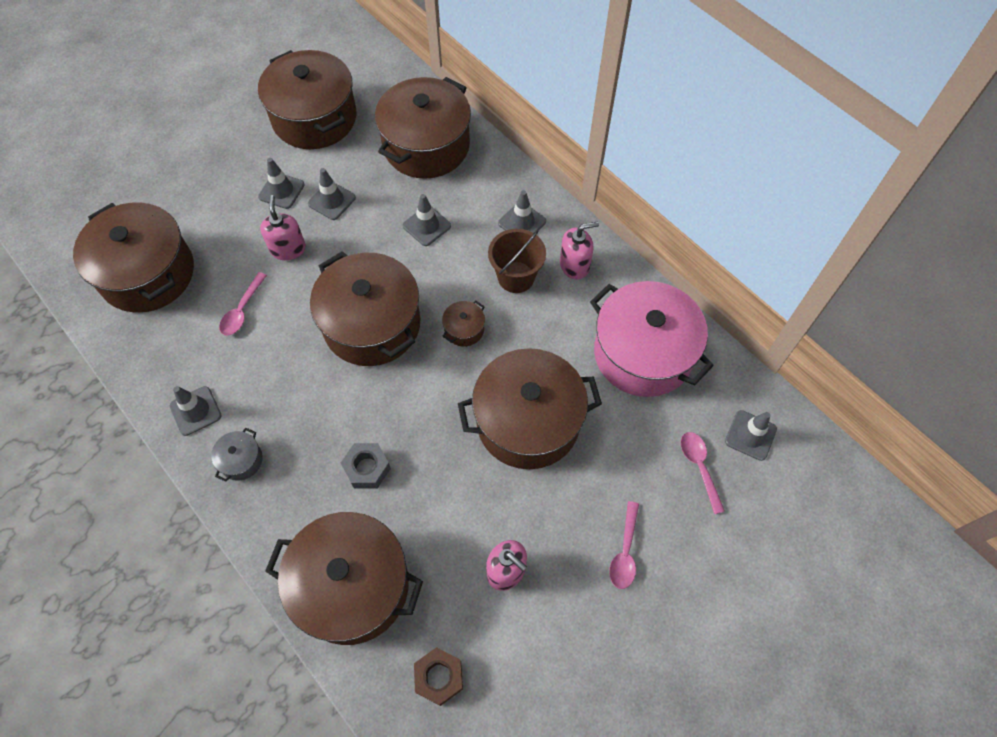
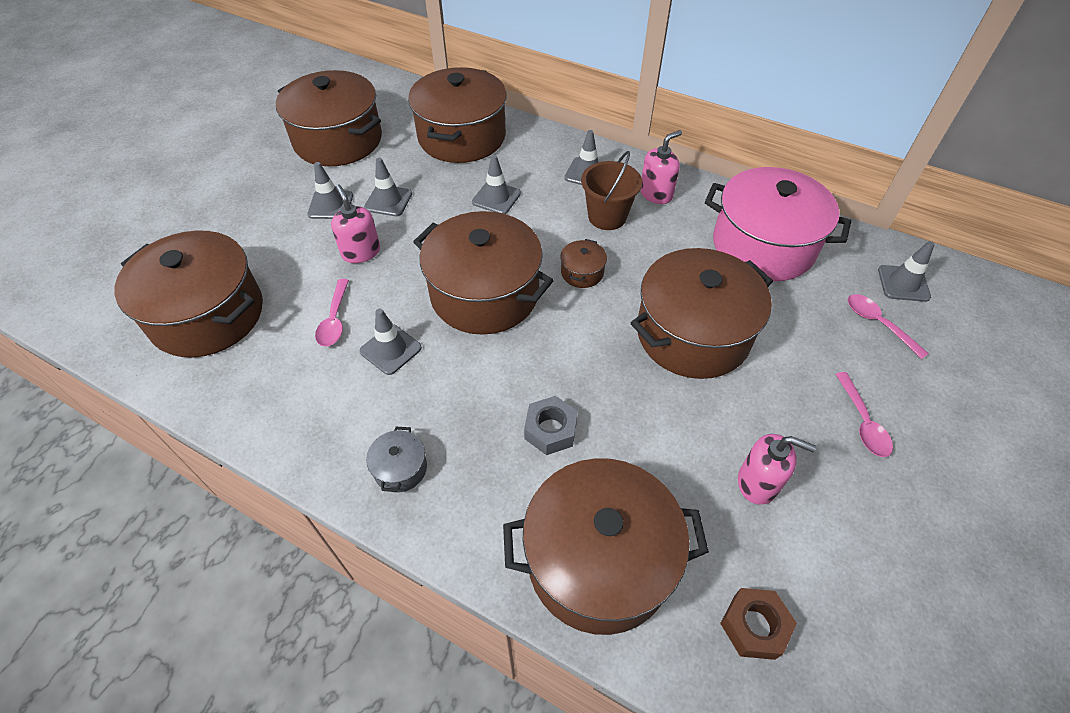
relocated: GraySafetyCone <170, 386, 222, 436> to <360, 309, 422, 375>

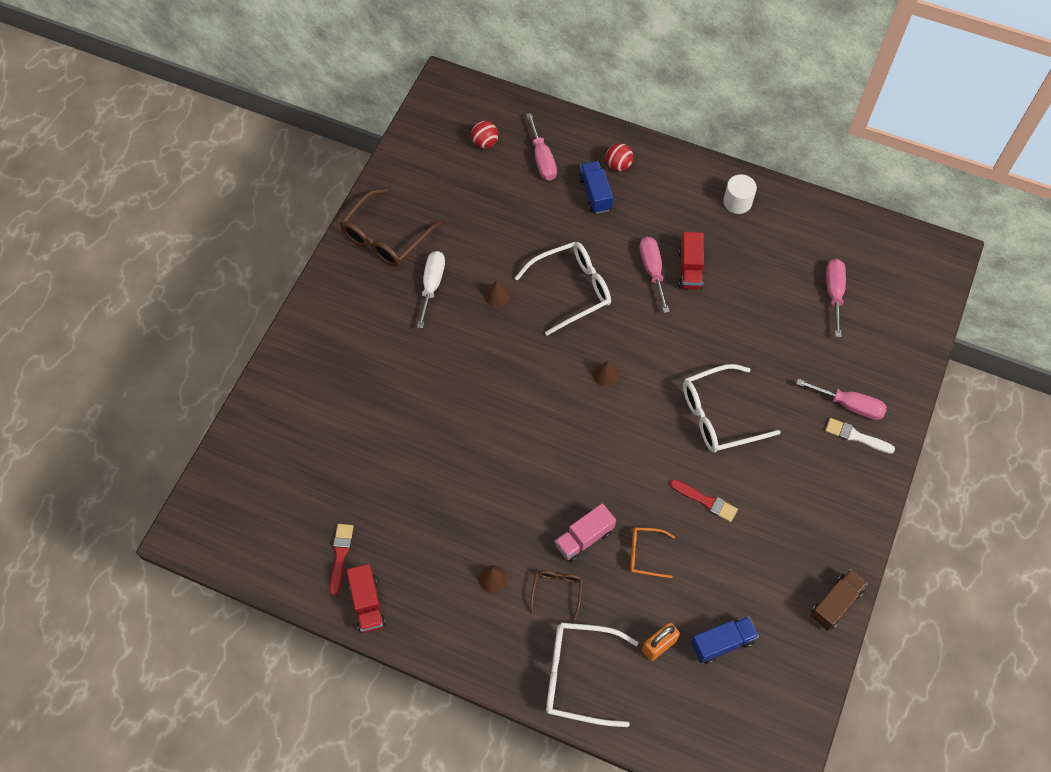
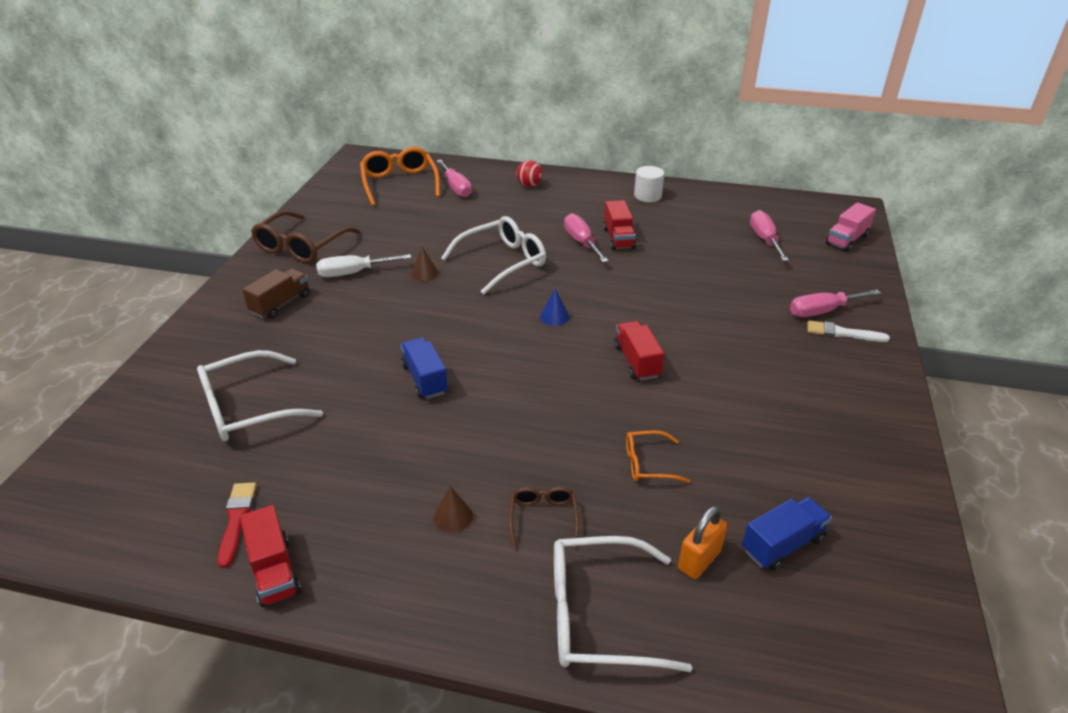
missing: CrimsonPaintBrush <670, 480, 738, 522>
appeared: CrimsonToyTruck <614, 321, 664, 380>
relocated: PinkToyTruck <555, 503, 616, 562> to <826, 202, 876, 252>; BlueToyTruck <579, 161, 613, 214> to <401, 337, 448, 399>; SnowWhiteEyeglasses <683, 364, 781, 453> to <197, 350, 323, 441>; RussetToyTruck <810, 569, 868, 631> to <242, 269, 310, 319>
exchanged: CrimsonSphere <471, 121, 498, 149> to OrangeEyeglasses <360, 147, 440, 206>
colour: RussetCone <593, 361, 619, 387> to BlueCone <540, 288, 569, 326>
spun: SnowWhiteScrewdriver <417, 251, 445, 328> = <316, 254, 411, 277> 105 degrees counterclockwise; PinkScrewdriver <796, 379, 887, 420> = <790, 290, 881, 317> 150 degrees clockwise

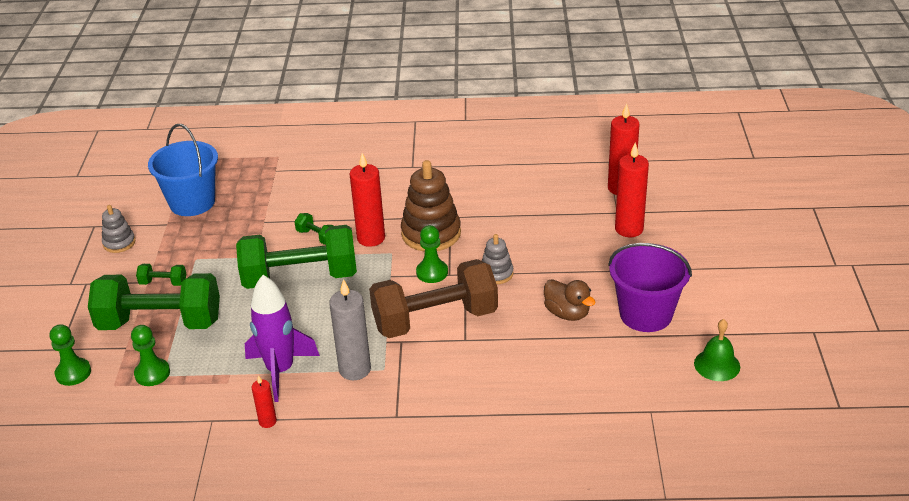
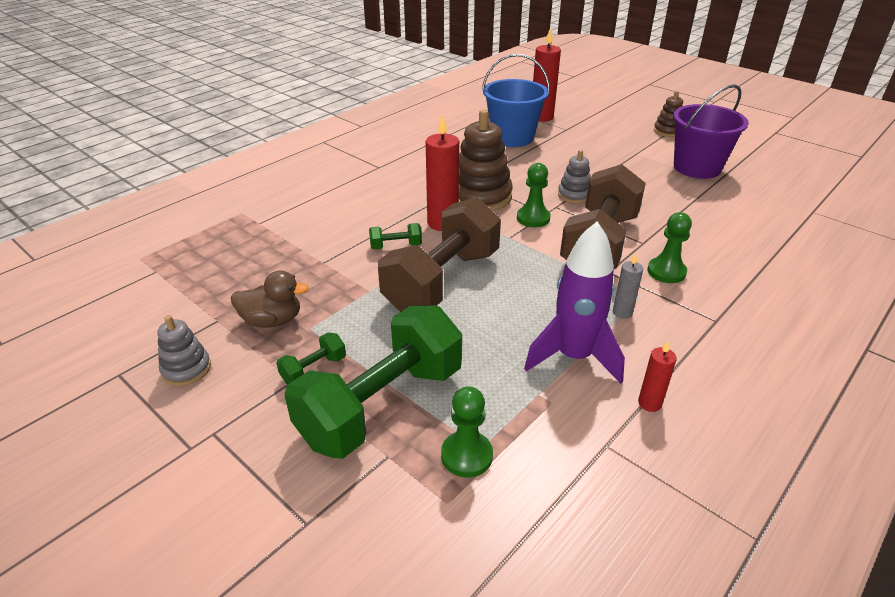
missing: CrimsonCandle <615, 142, 649, 237>; GreenHandBell <694, 319, 740, 381>
appeared: RussetStackingToy <654, 91, 683, 137>
relocated: GreenGamePawn <50, 324, 91, 386> to <647, 212, 692, 283>; BlueSandBucket <148, 124, 218, 216> to <482, 54, 550, 147>; RussetRubberDuck <544, 279, 596, 321> to <231, 270, 309, 328>
colour: GreenDumbbell <236, 225, 357, 289> to RussetDumbbell <378, 197, 501, 312>
size: GrayCandle <329, 279, 371, 380> = <613, 253, 643, 319> x0.53

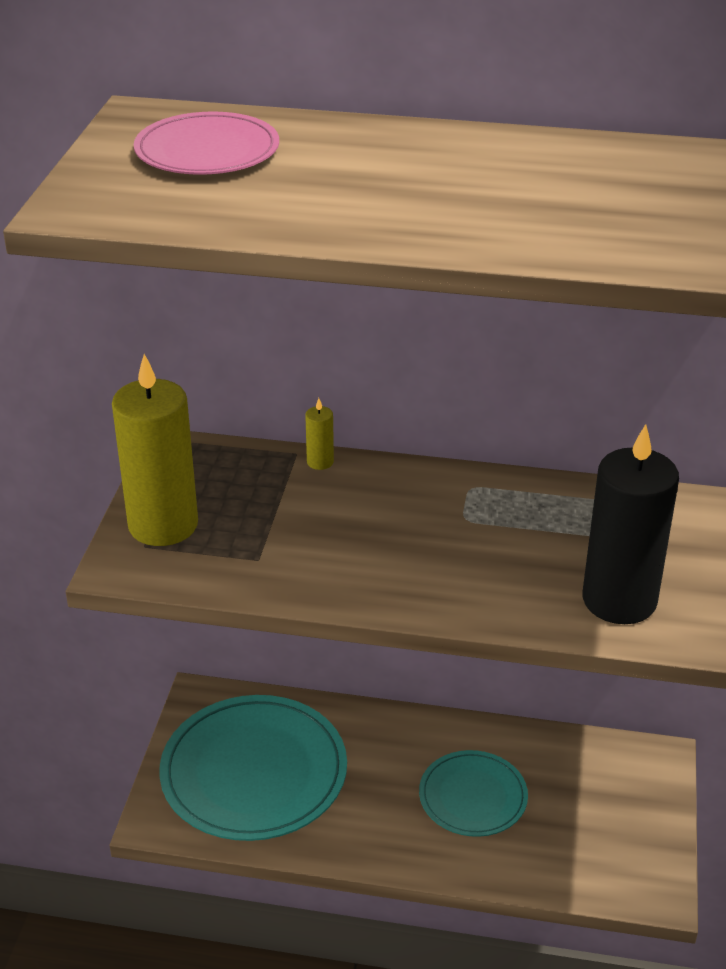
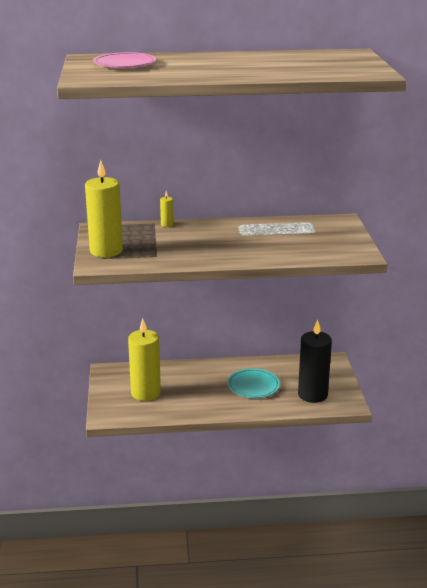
relocated: BlackCandle <583, 424, 679, 624> to <298, 320, 332, 403>
exchanged: AquaDinnerPlate <160, 695, 347, 841> to BrightYellowCandle <128, 319, 161, 401>

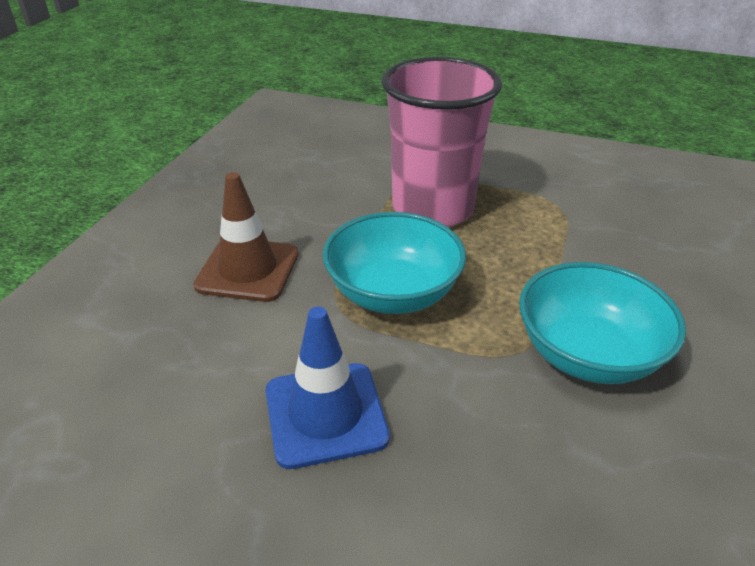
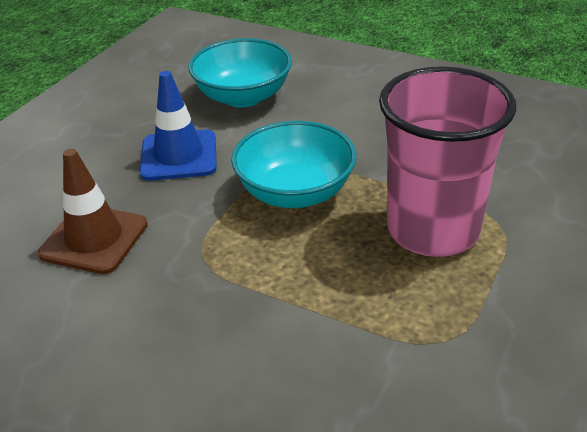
relocated: RussetSafetyCone <193, 172, 299, 302> to <38, 149, 147, 274>; AquaServingBowl <519, 262, 686, 384> to <188, 38, 292, 108>

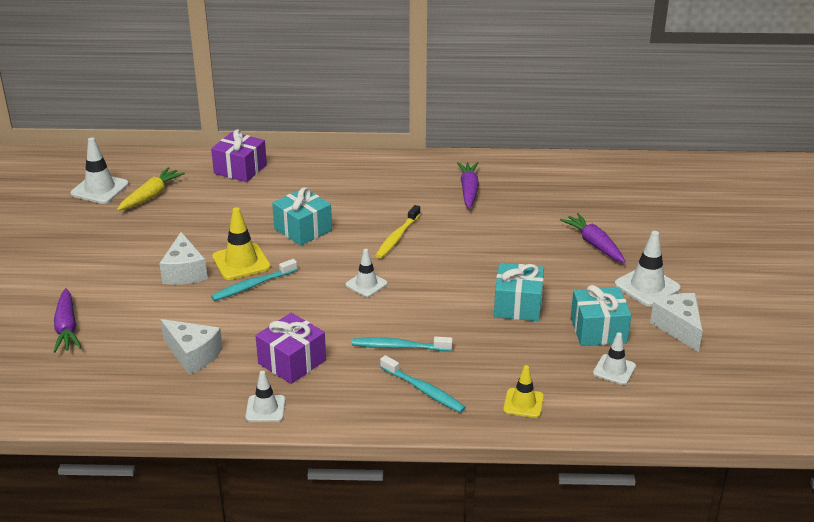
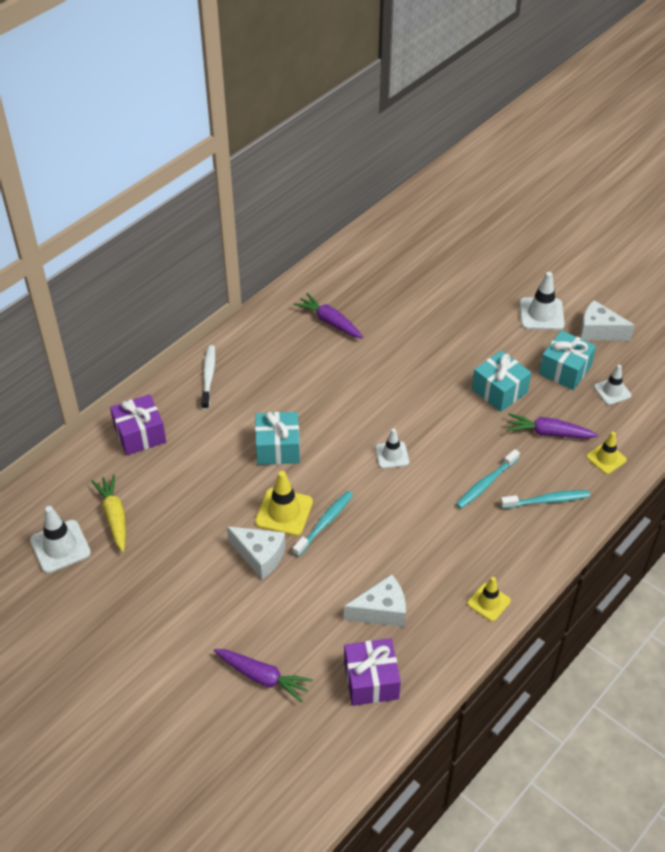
missing: BrightYellowToothBrush <375, 205, 420, 259>
appeared: SnowWhiteToothBrush <201, 345, 215, 410>
relocated: PurpleWrappedGift <256, 313, 326, 384> to <344, 638, 401, 706>; PurpleRootVegetable <560, 213, 626, 263> to <507, 413, 598, 438>
colour: SnowWhiteSafetyCone <246, 371, 285, 422> to BrightYellowSafetyCone <467, 577, 511, 621>
spun: AquaToothBrush <211, 259, 297, 301> = <293, 491, 353, 557> 150 degrees counterclockwise

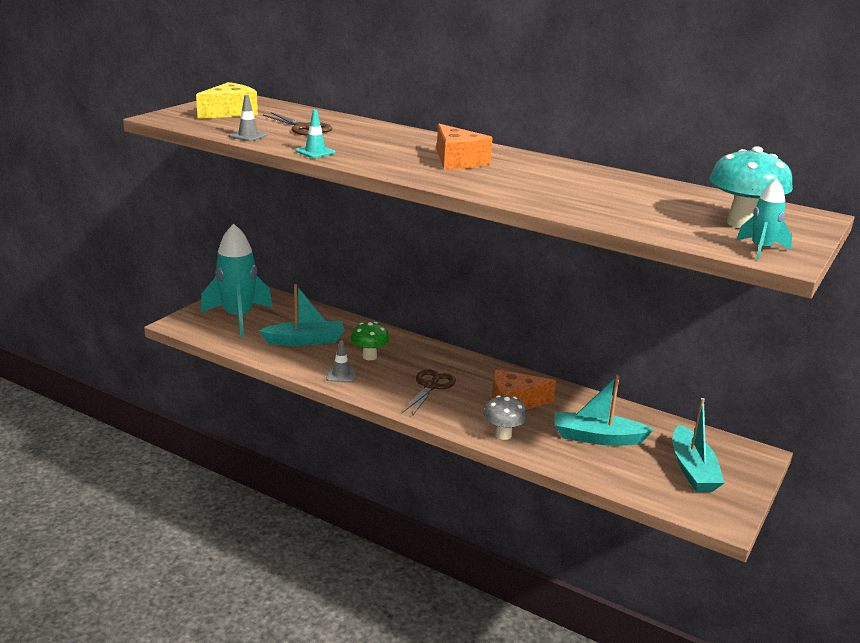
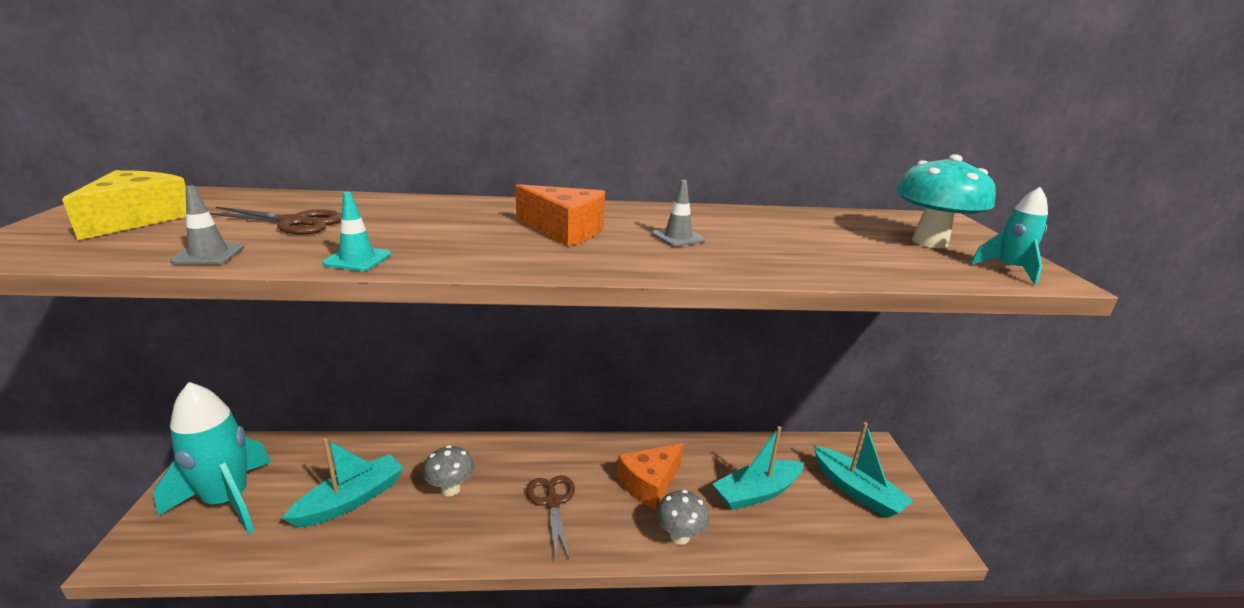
relocated: GraySafetyCone <326, 341, 356, 383> to <652, 180, 705, 247>
colour: GreenToadstool <351, 322, 389, 360> to GrayToadstool <423, 445, 474, 496>

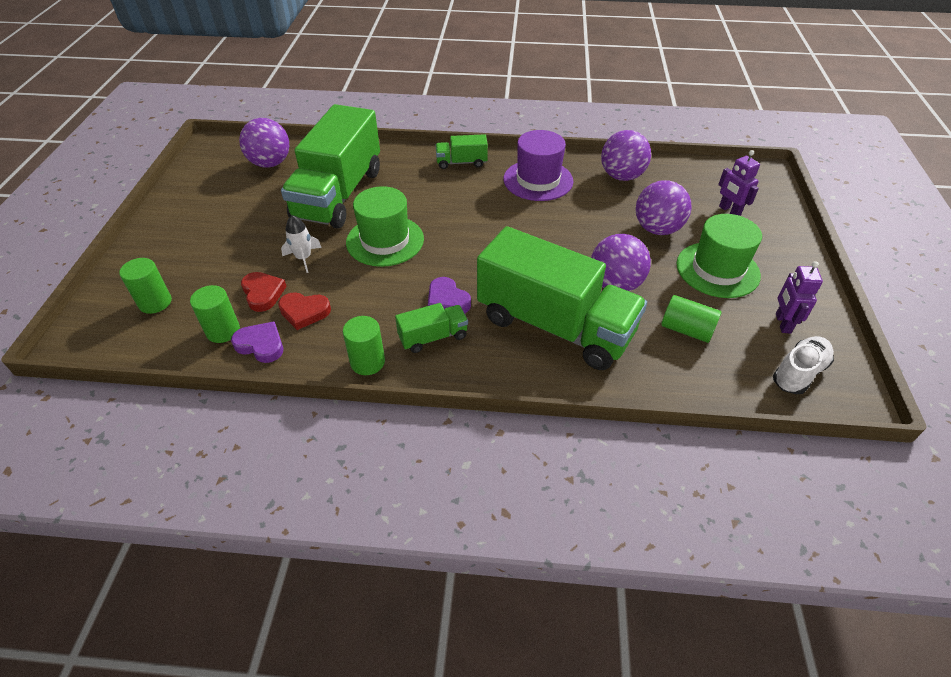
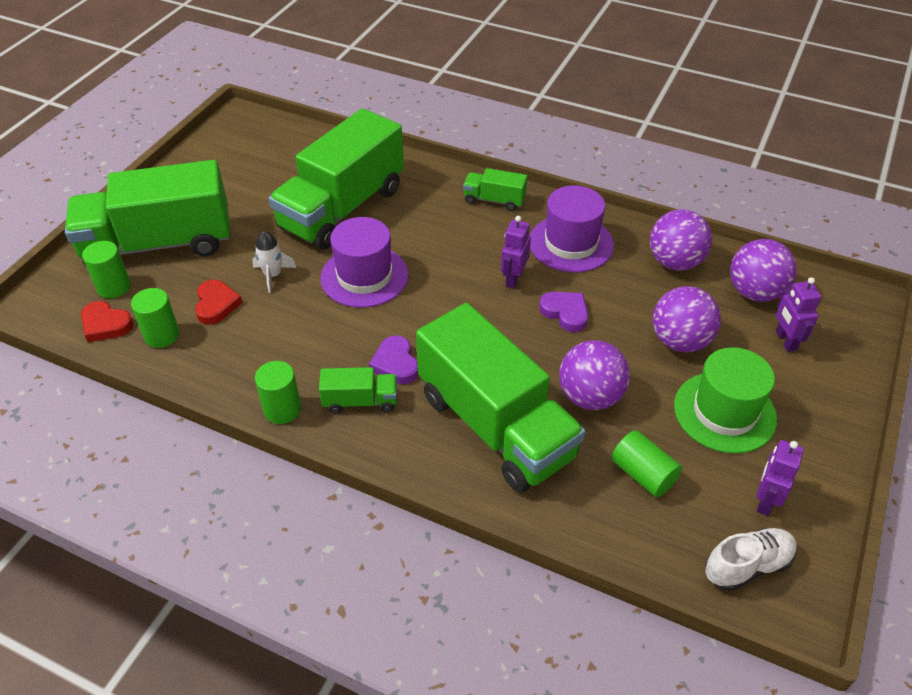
appeared: GreenToyTruck <65, 160, 230, 268>; PurpleToyRobot <501, 216, 531, 289>
relocated: PurpleHeart <231, 321, 283, 363> to <539, 292, 588, 332>; PurpleSphere <239, 118, 289, 168> to <730, 239, 797, 302>; CrimsonHeart <278, 292, 331, 330> to <81, 301, 134, 342>
colour: GreenTopHat <346, 186, 424, 267> to PurpleTopHat <320, 217, 409, 308>

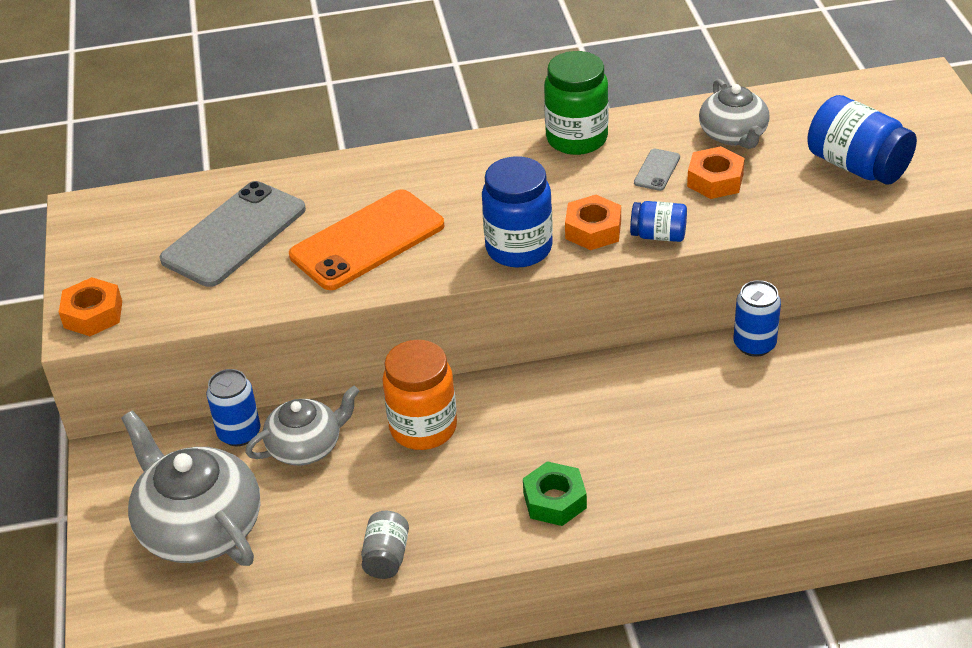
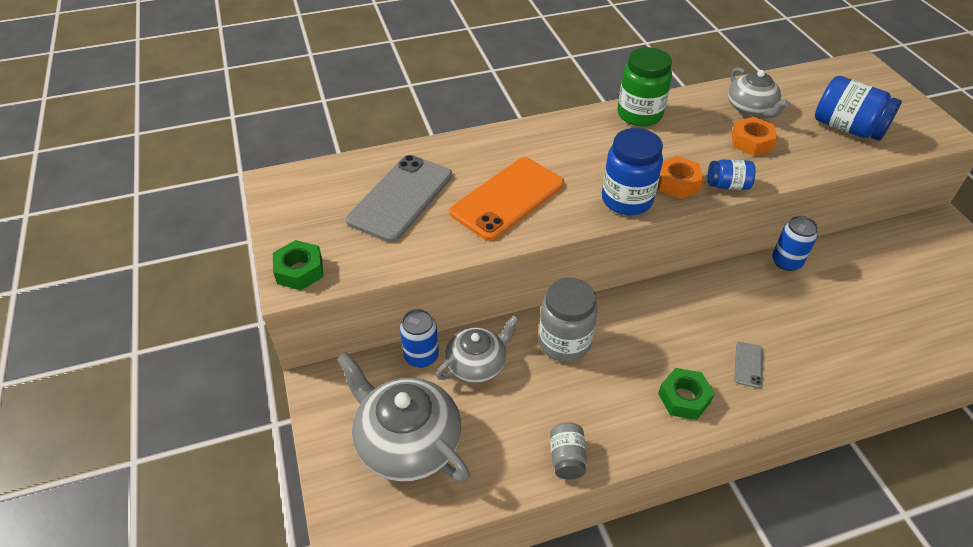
relocated: GrayMobilePhone <634, 149, 680, 191> to <734, 342, 763, 388>
colour: OrangeHexagonNut <59, 277, 122, 336> to GreenHexagonNut <273, 240, 324, 290>; OrangeJamJar <382, 340, 457, 450> to GrayJamJar <539, 278, 598, 362>

